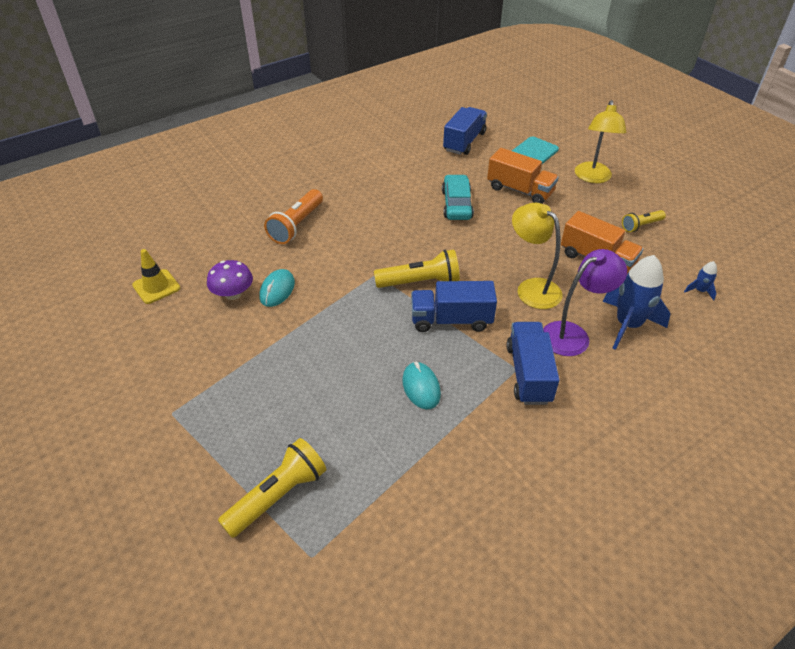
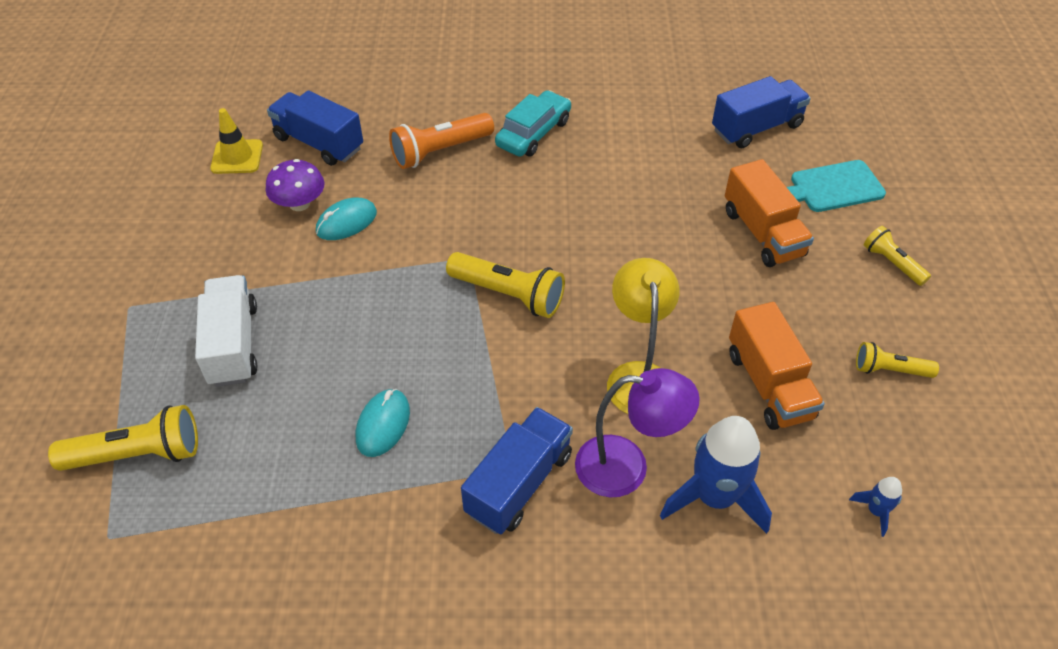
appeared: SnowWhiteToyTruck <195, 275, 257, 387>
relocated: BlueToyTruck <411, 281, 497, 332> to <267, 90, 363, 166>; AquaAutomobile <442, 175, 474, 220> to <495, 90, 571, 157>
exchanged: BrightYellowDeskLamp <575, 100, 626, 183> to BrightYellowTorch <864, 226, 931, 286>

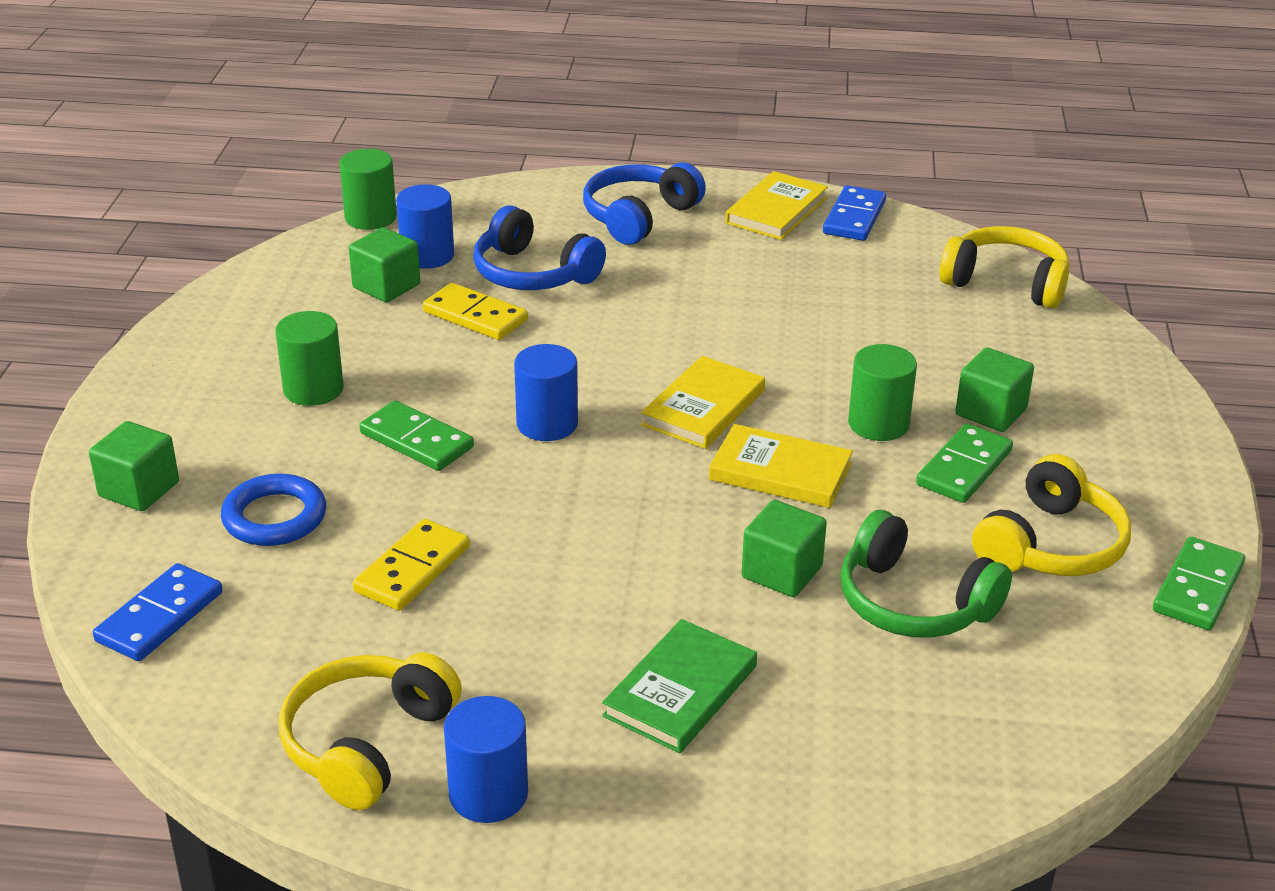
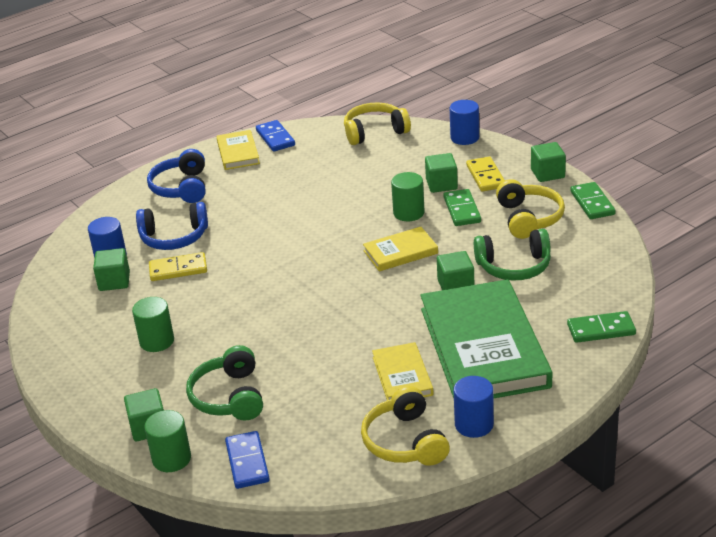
appeared: GreenCube <531, 142, 566, 182>
relocated: GreenCylinderShape <339, 149, 397, 230> to <144, 410, 191, 472>; BrightYellowDominoTile <353, 519, 470, 611> to <466, 156, 505, 192>; GreenDominoTile <359, 400, 474, 471> to <567, 311, 636, 343>; BlueCylinderShape <514, 344, 578, 441> to <450, 100, 479, 145>; BrightYellowHardback <641, 356, 765, 449> to <372, 342, 434, 400>
exchanged: BlueHoop <221, 474, 326, 546> to GreenHeadset <186, 345, 263, 421>
size: GreenHardback <602, 619, 757, 753> = <420, 279, 552, 399> x2.13

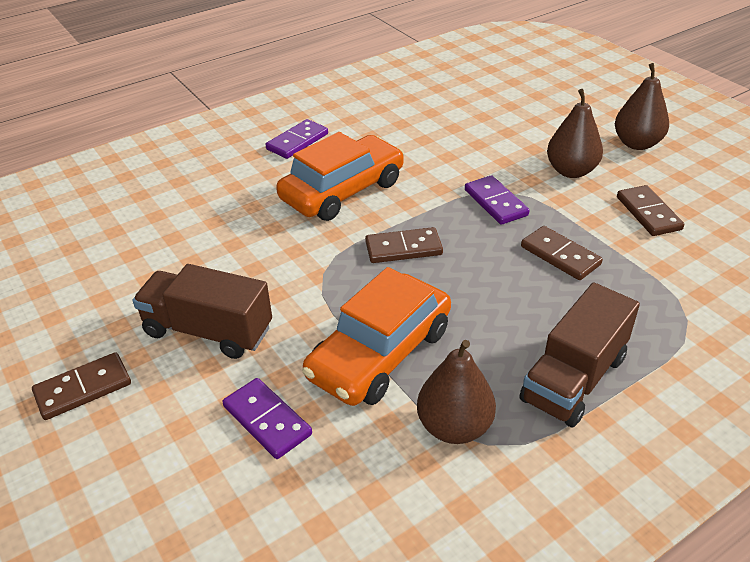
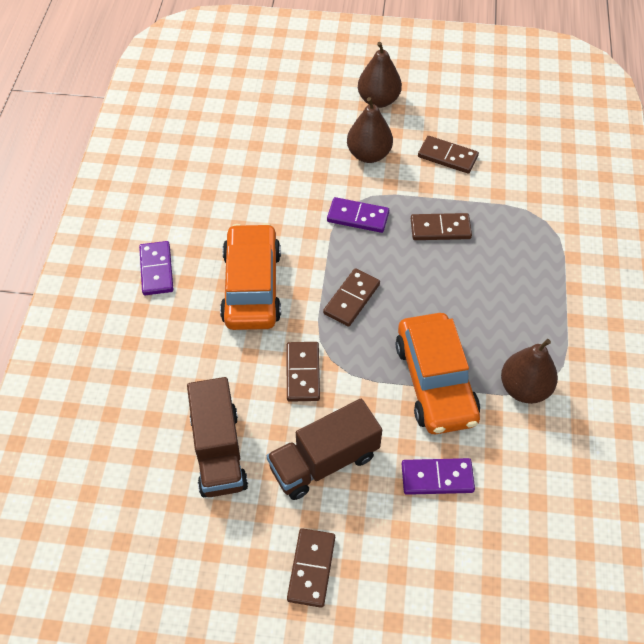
appeared: RussetDominoTile <287, 342, 320, 402>
relocated: RussetToyTruck <520, 283, 640, 427> to <187, 377, 248, 497>

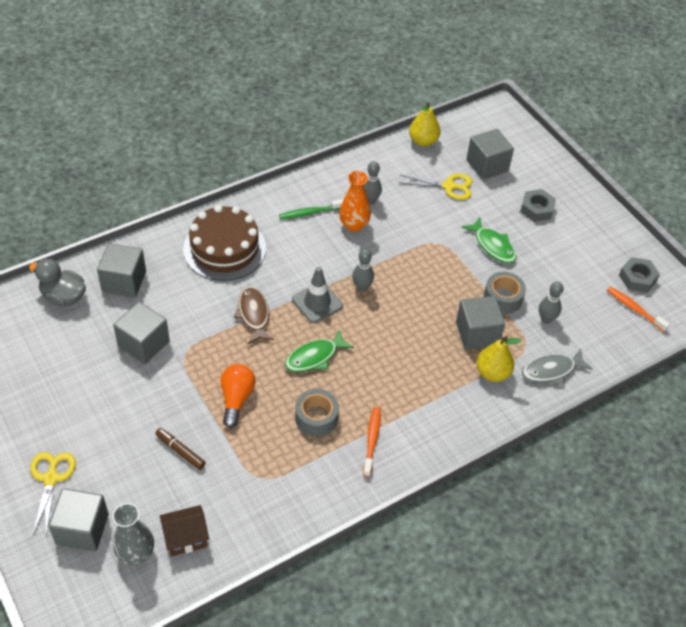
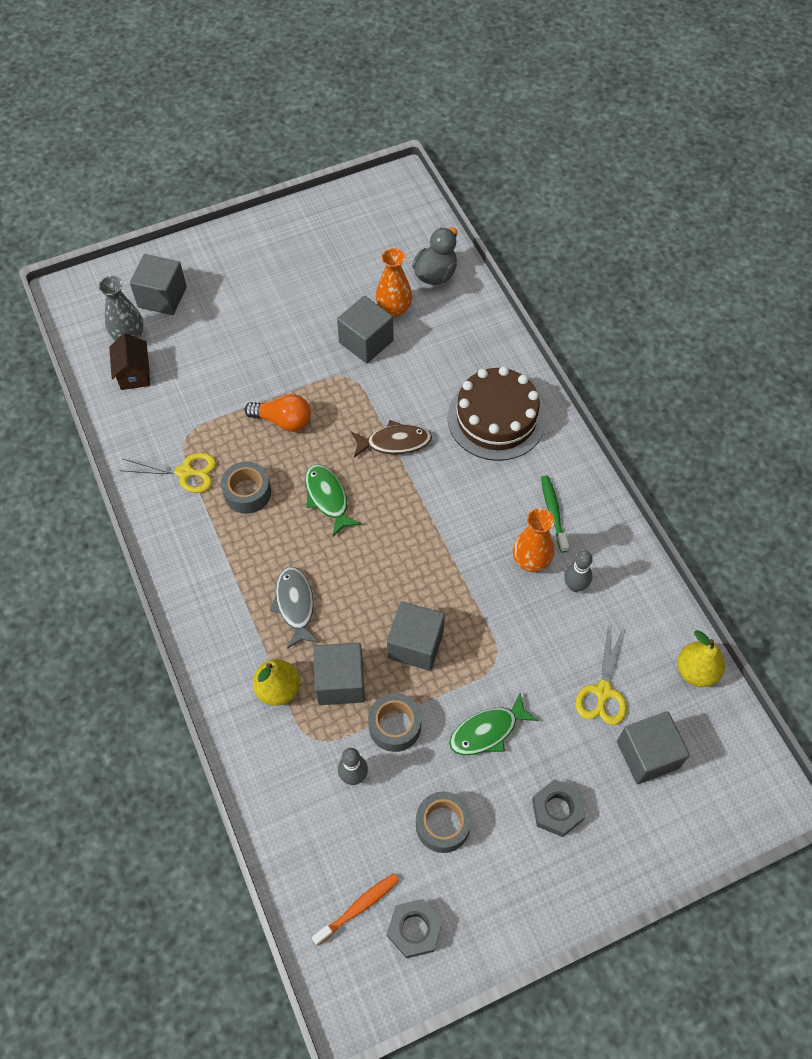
missing: RussetMarkerPen <155, 428, 206, 470>; GraySafetyCone <292, 267, 343, 323>; GrayTenpin <352, 248, 374, 292>; OrangeToothBrush <363, 407, 380, 477>
appeared: OrangeTallVase <376, 248, 412, 318>; GrayTape <416, 791, 472, 853>
relocated: BrightYellowScissors <31, 452, 76, 536> to <119, 453, 217, 493>; GrayCube <97, 243, 146, 298> to <387, 601, 445, 671>; GrayToyFish <522, 349, 593, 385> to <270, 567, 319, 649>

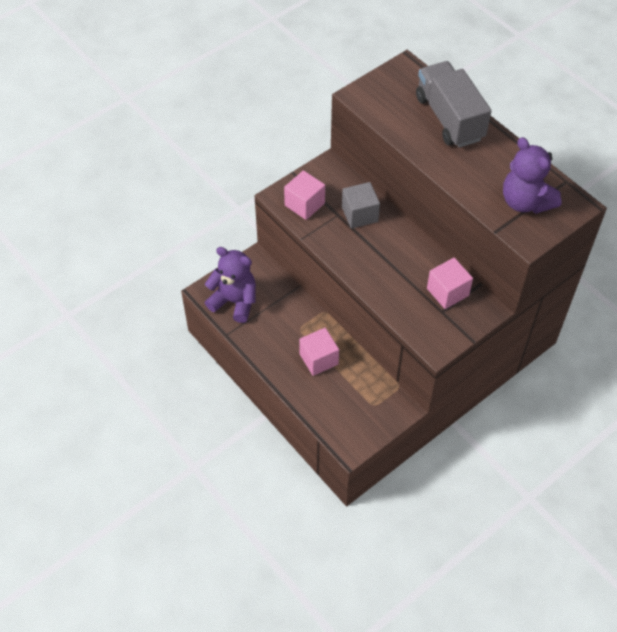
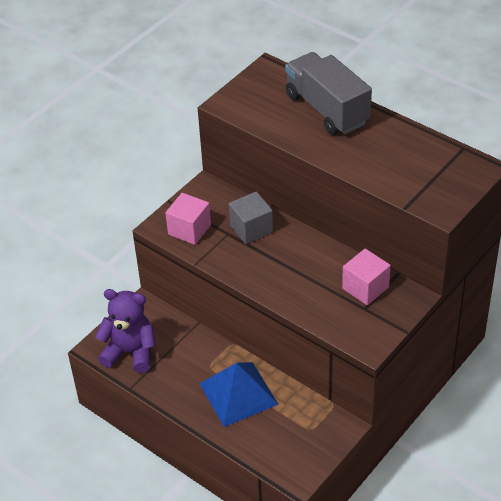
missing: PurpleStuffedBear <503, 137, 562, 214>
exchanged: PinkCube <299, 328, 339, 376> to BlueSolidPyramid <199, 362, 279, 427>

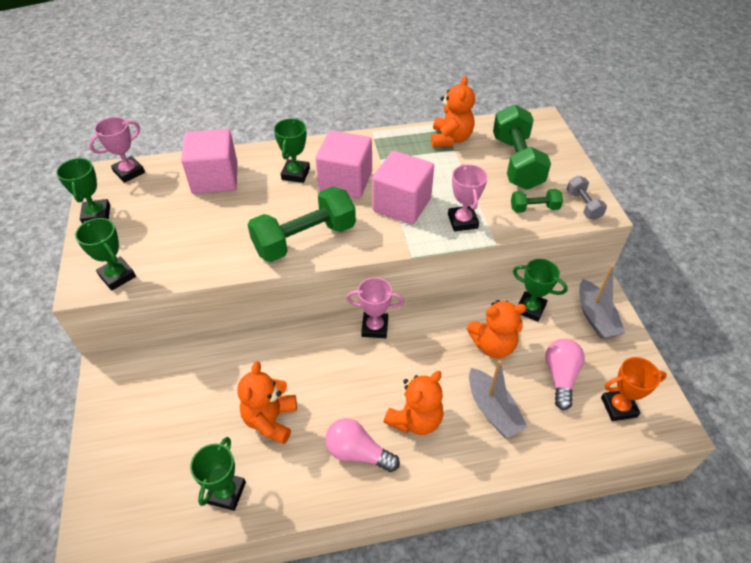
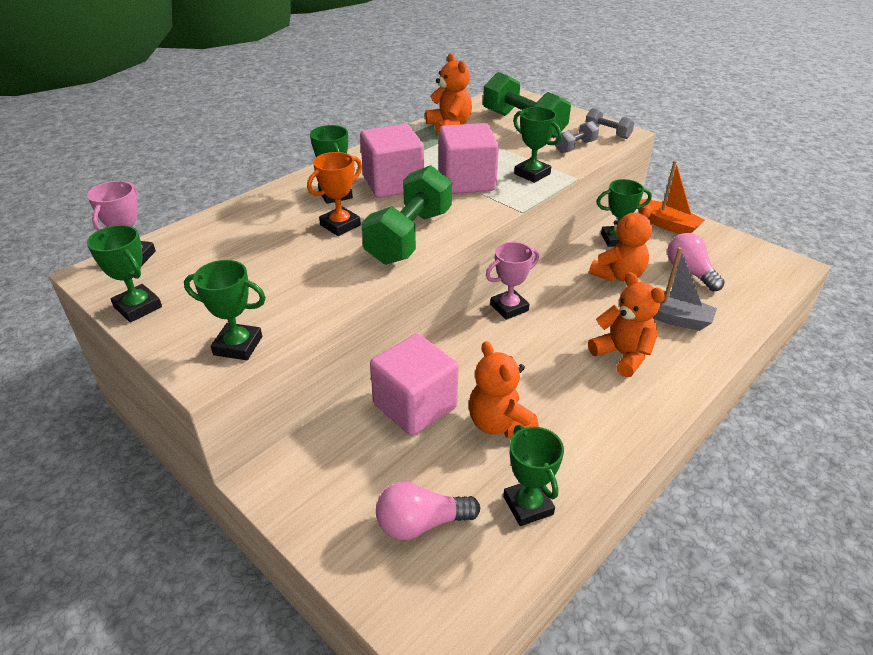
relocated: PinkCube <181, 129, 238, 194> to <370, 334, 459, 436>; PinkLightbulb <325, 418, 400, 472> to <376, 482, 480, 540>; OrangePrizeCup <601, 357, 667, 421> to <307, 152, 362, 236>
colour: PinkPrizeCup <448, 164, 487, 232> to GreenPrizeCup <513, 107, 562, 183>; GreenDumbbell <511, 189, 563, 213> to GrayDumbbell <555, 121, 599, 153>; GrayBoat <579, 265, 626, 339> to OrangeBoat <638, 160, 705, 234>
spun: OrangeStuffedBear <384, 371, 444, 435> = <588, 272, 665, 377> 45 degrees counterclockwise

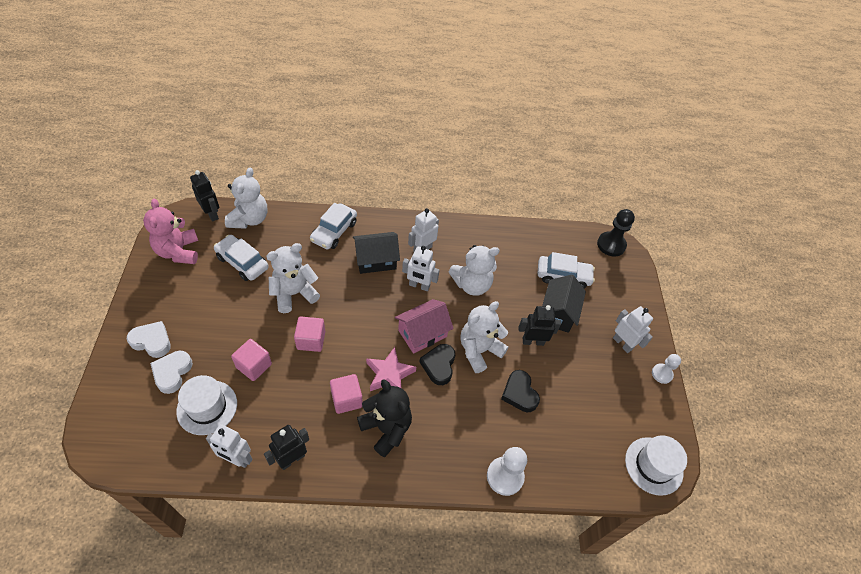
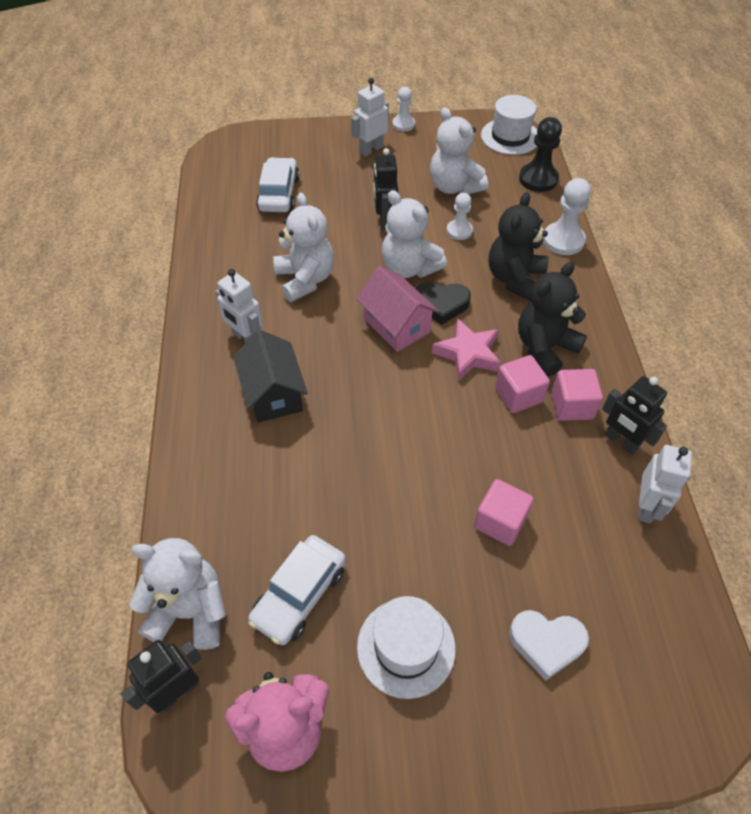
missing: SnowWhiteHeart <127, 321, 171, 358>; SnowWhiteAutomobile <310, 203, 357, 250>; SnowWhiteToyRobot <402, 246, 439, 291>; BlackHouse <542, 275, 586, 333>
appeared: BlackStuffedBear <489, 192, 549, 301>
relocated: SnowWhiteTopHat <176, 375, 237, 435> to <357, 596, 456, 699>; SnowWhiteStuffedBear <266, 243, 320, 313> to <430, 107, 488, 194>; PinkCube <294, 317, 325, 352> to <551, 369, 603, 421>; BlackGamePawn <597, 209, 635, 257> to <519, 117, 562, 192>
exchanged: BlackHeart <501, 370, 540, 412> to SnowWhiteGamePawn <446, 193, 473, 240>

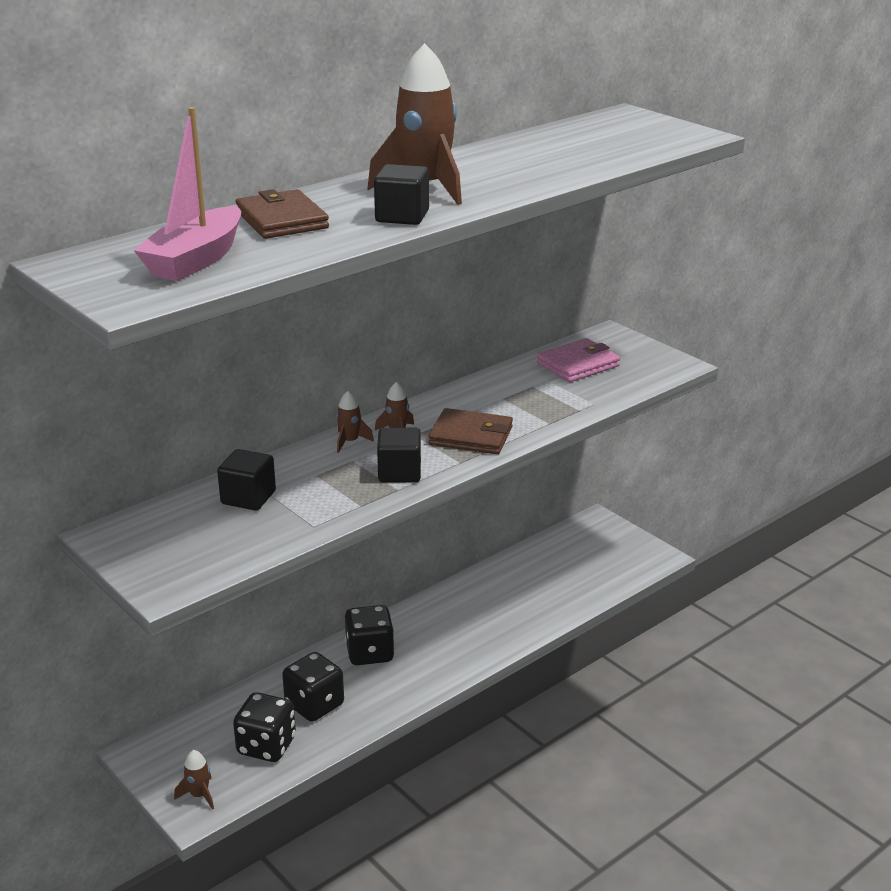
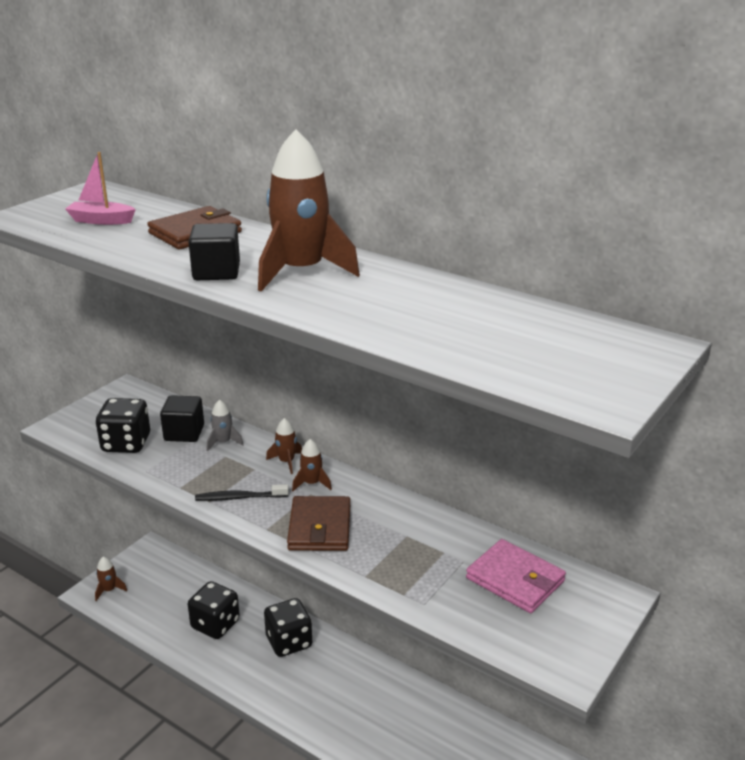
appeared: GrayRocket <207, 399, 243, 452>
relocated: BlackDie <233, 692, 296, 762> to <96, 398, 150, 453>
exchanged: BlackCube <377, 428, 421, 482> to BlackToothBrush <195, 484, 289, 501>
size: PinkBoat <134, 107, 241, 281> = <65, 152, 136, 225> x0.60

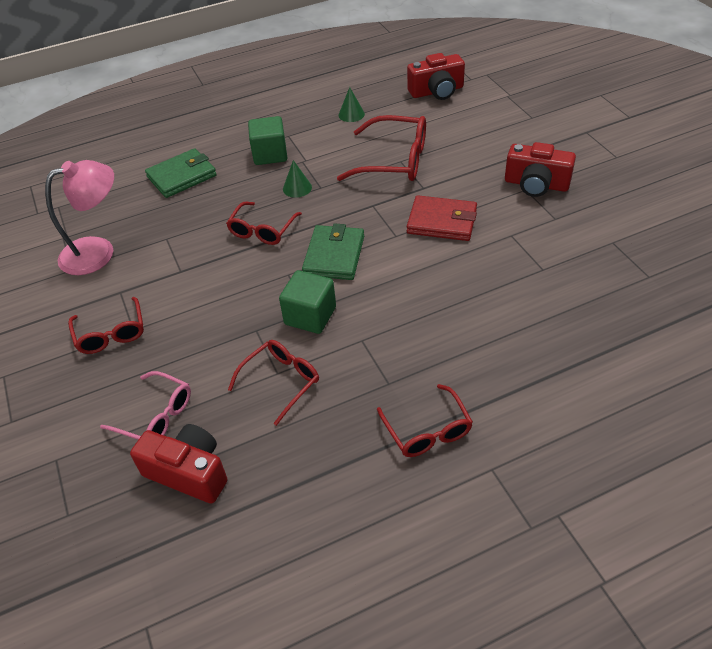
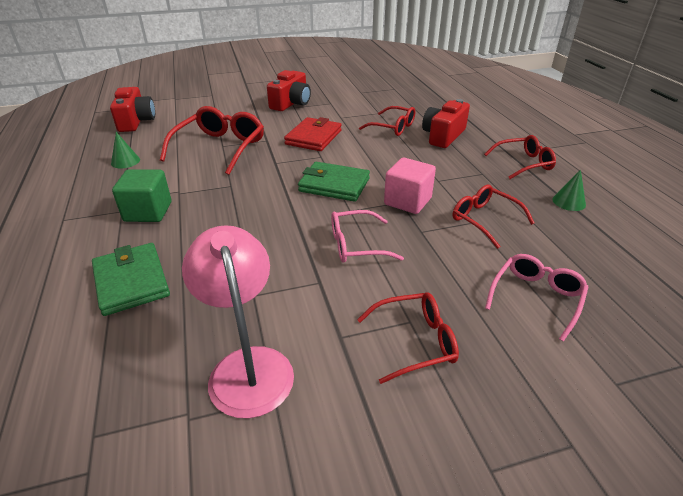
appeared: PinkEyeglasses <331, 210, 404, 263>
relocated: CrimsonCamera <130, 424, 227, 504> to <422, 99, 470, 148>; CrimsonEyeglasses <226, 202, 302, 245> to <359, 106, 415, 136>; GreenCone <283, 160, 312, 198> to <552, 170, 586, 211>
colour: GreenCube <279, 270, 336, 334> to PinkCube <384, 158, 436, 214>

